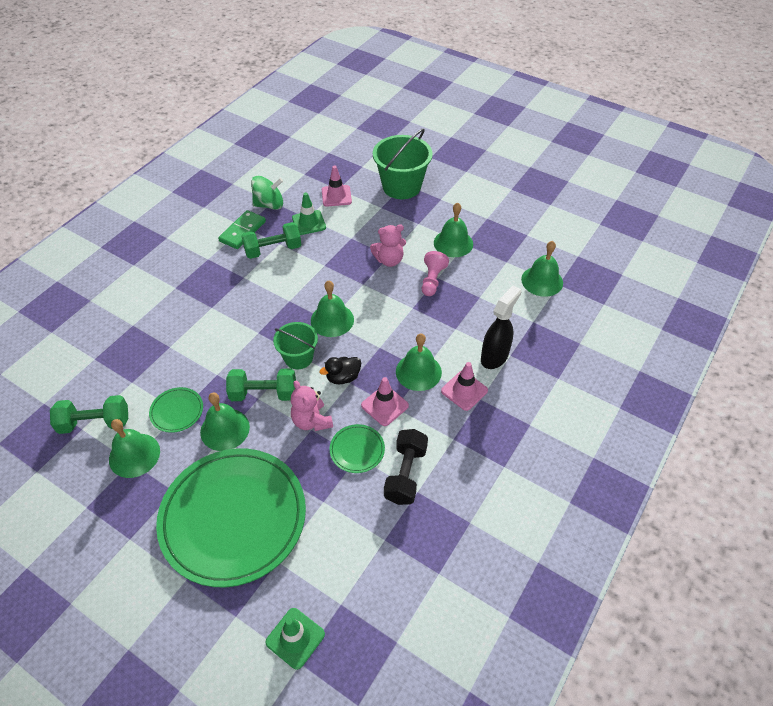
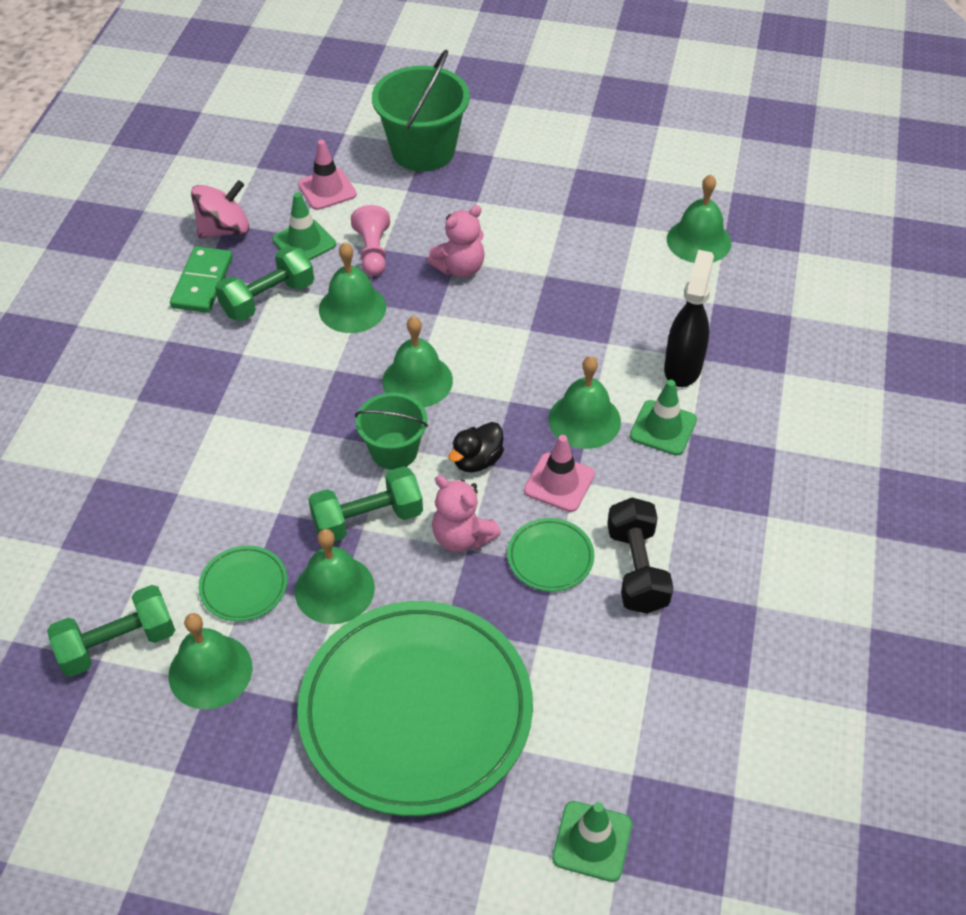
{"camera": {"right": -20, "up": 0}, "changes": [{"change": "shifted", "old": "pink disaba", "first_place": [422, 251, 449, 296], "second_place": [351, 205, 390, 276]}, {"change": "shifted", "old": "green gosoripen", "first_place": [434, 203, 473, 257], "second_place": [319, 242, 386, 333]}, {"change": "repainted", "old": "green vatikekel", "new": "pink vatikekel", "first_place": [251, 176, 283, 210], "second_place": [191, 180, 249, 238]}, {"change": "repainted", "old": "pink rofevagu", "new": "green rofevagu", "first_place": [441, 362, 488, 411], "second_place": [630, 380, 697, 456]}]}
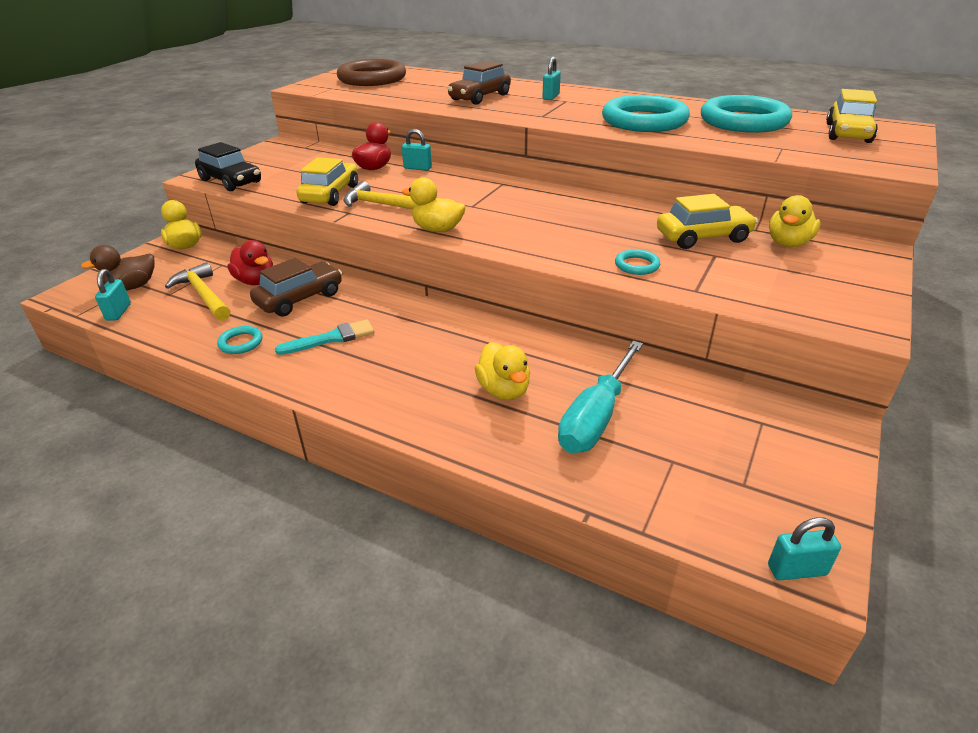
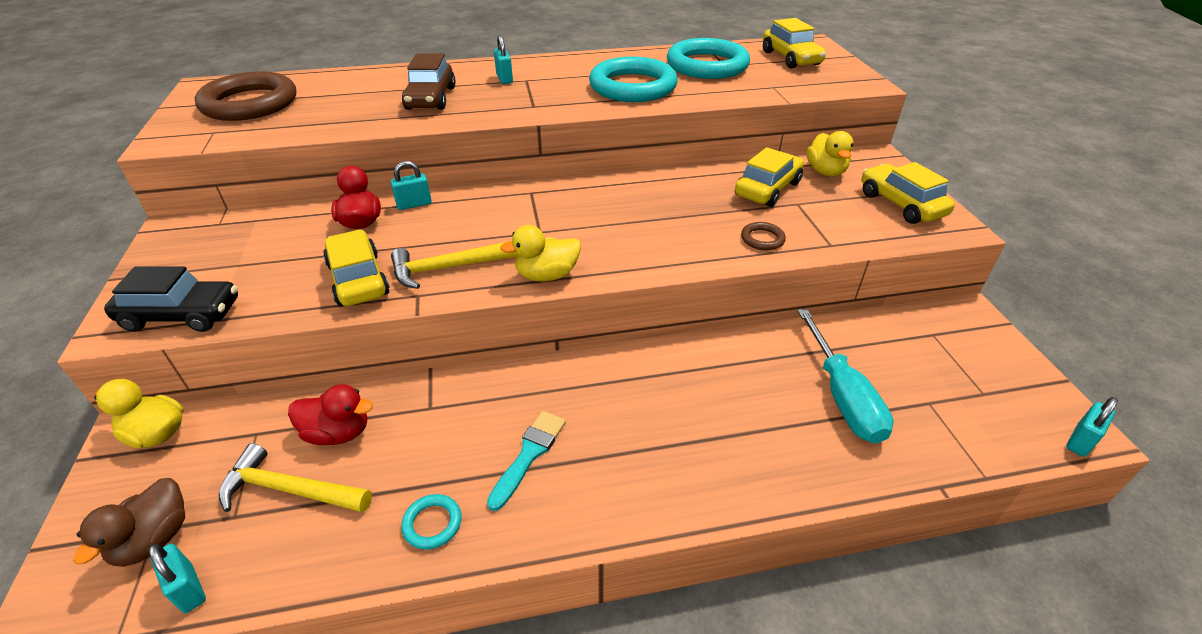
{"camera": {"right": -40, "up": 5}, "changes": [{"change": "gone", "old": "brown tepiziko", "first_place": [250, 258, 342, 317]}, {"change": "gone", "old": "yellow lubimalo", "first_place": [475, 342, 530, 400]}, {"change": "new", "new": "yellow tepiziko", "second_place": [862, 162, 955, 224]}, {"change": "repainted", "old": "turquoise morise", "new": "brown morise", "first_place": [615, 249, 660, 275], "second_place": [741, 222, 786, 250]}]}
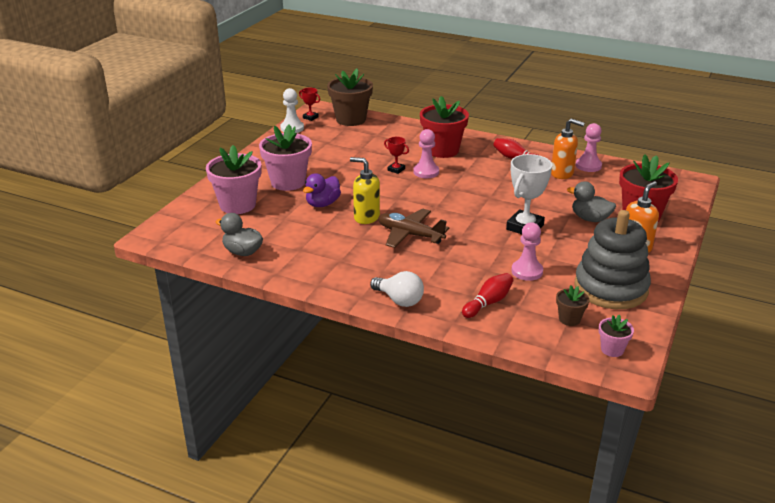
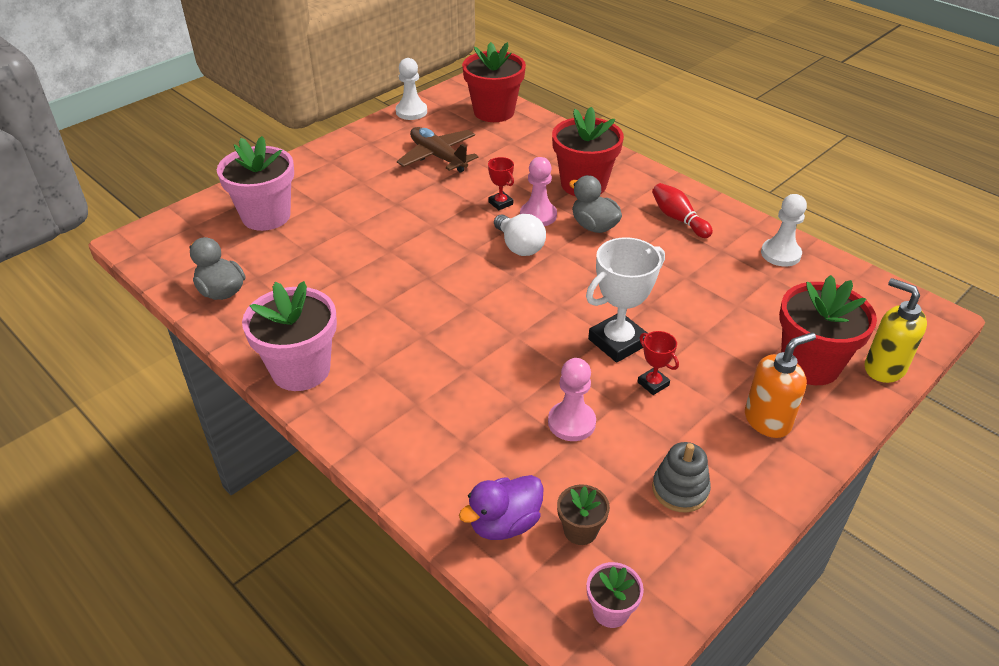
{"camera": {"right": 20, "up": 10}, "changes": [{"change": "gone", "old": "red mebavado", "first_place": [462, 273, 513, 318]}, {"change": "gone", "old": "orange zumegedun", "first_place": [551, 118, 585, 179]}, {"change": "shifted", "old": "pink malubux", "first_place": [259, 125, 312, 191], "second_place": [242, 281, 337, 391]}, {"change": "shifted", "old": "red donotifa", "first_place": [299, 88, 320, 121], "second_place": [637, 331, 679, 395]}, {"change": "shifted", "old": "purple lubimalo", "first_place": [303, 173, 341, 207], "second_place": [459, 475, 544, 540]}, {"change": "shifted", "old": "yellow zumegedun", "first_place": [350, 157, 380, 224], "second_place": [865, 278, 927, 383]}, {"change": "shifted", "old": "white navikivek", "first_place": [370, 271, 424, 307], "second_place": [494, 214, 546, 256]}, {"change": "shifted", "old": "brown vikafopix", "first_place": [378, 209, 449, 248], "second_place": [397, 127, 478, 173]}, {"change": "shifted", "old": "grey lubimalo", "first_place": [567, 181, 616, 222], "second_place": [569, 175, 622, 233]}, {"change": "repainted", "old": "brown malubux", "new": "red malubux", "first_place": [327, 68, 373, 126], "second_place": [462, 42, 526, 122]}, {"change": "repainted", "old": "pink disaba", "new": "white disaba", "first_place": [576, 123, 602, 172], "second_place": [761, 194, 807, 266]}, {"change": "scaled", "old": "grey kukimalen", "first_place": [574, 210, 651, 309], "second_place": [652, 442, 711, 513], "factor": 0.49}]}
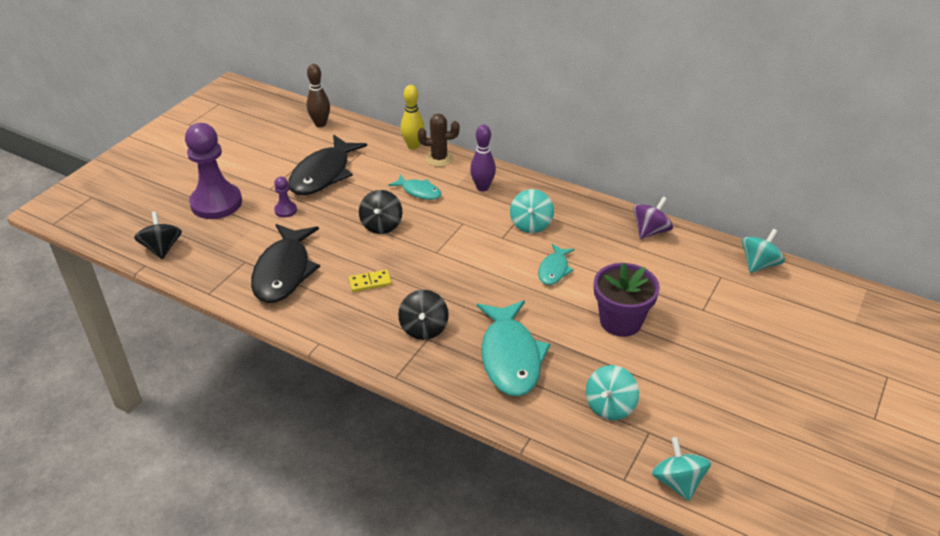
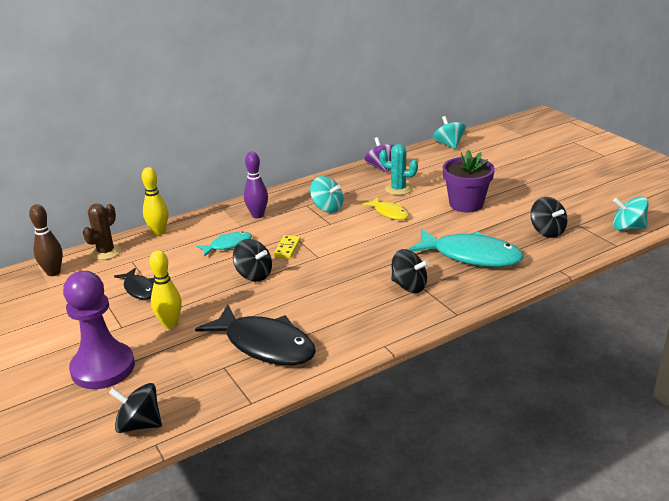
{"camera": {"right": -60, "up": -10}, "changes": [{"change": "new", "new": "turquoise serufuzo", "second_place": [379, 144, 418, 195]}, {"change": "shifted", "old": "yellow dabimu", "first_place": [349, 270, 392, 292], "second_place": [274, 235, 301, 258]}, {"change": "shifted", "old": "brown serufuzo", "first_place": [418, 113, 459, 167], "second_place": [83, 204, 121, 260]}, {"change": "swapped", "old": "purple disaba", "new": "yellow mebavado", "first_place": [274, 177, 297, 218], "second_place": [149, 250, 182, 329]}, {"change": "repainted", "old": "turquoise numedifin", "new": "yellow numedifin", "first_place": [538, 244, 575, 285], "second_place": [363, 198, 409, 220]}, {"change": "repainted", "old": "turquoise vatikekel", "new": "black vatikekel", "first_place": [586, 365, 639, 420], "second_place": [530, 197, 567, 238]}, {"change": "scaled", "old": "black numedifin", "first_place": [288, 135, 367, 195], "second_place": [114, 268, 154, 300], "factor": 0.52}]}
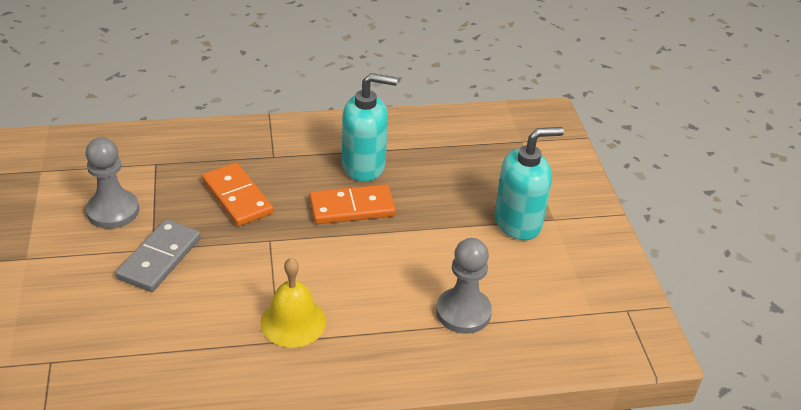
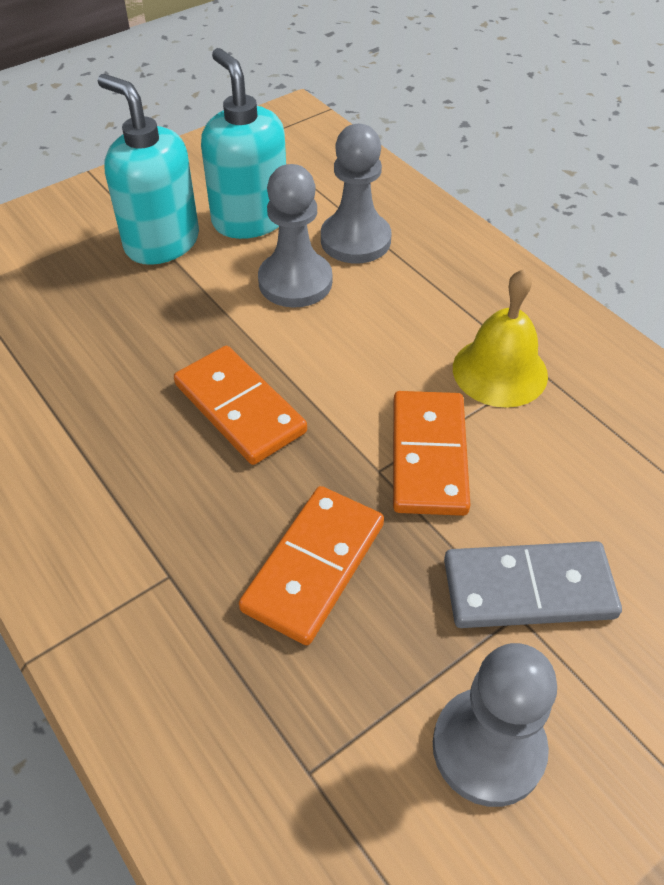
{"camera": {"right": -115, "up": 10}, "changes": [{"change": "new", "new": "grey disaba", "second_place": [258, 164, 332, 308]}, {"change": "new", "new": "orange dabimu", "second_place": [393, 391, 470, 516]}, {"change": "shifted", "old": "turquoise zumegedun", "first_place": [342, 73, 398, 182], "second_place": [201, 48, 286, 239]}]}
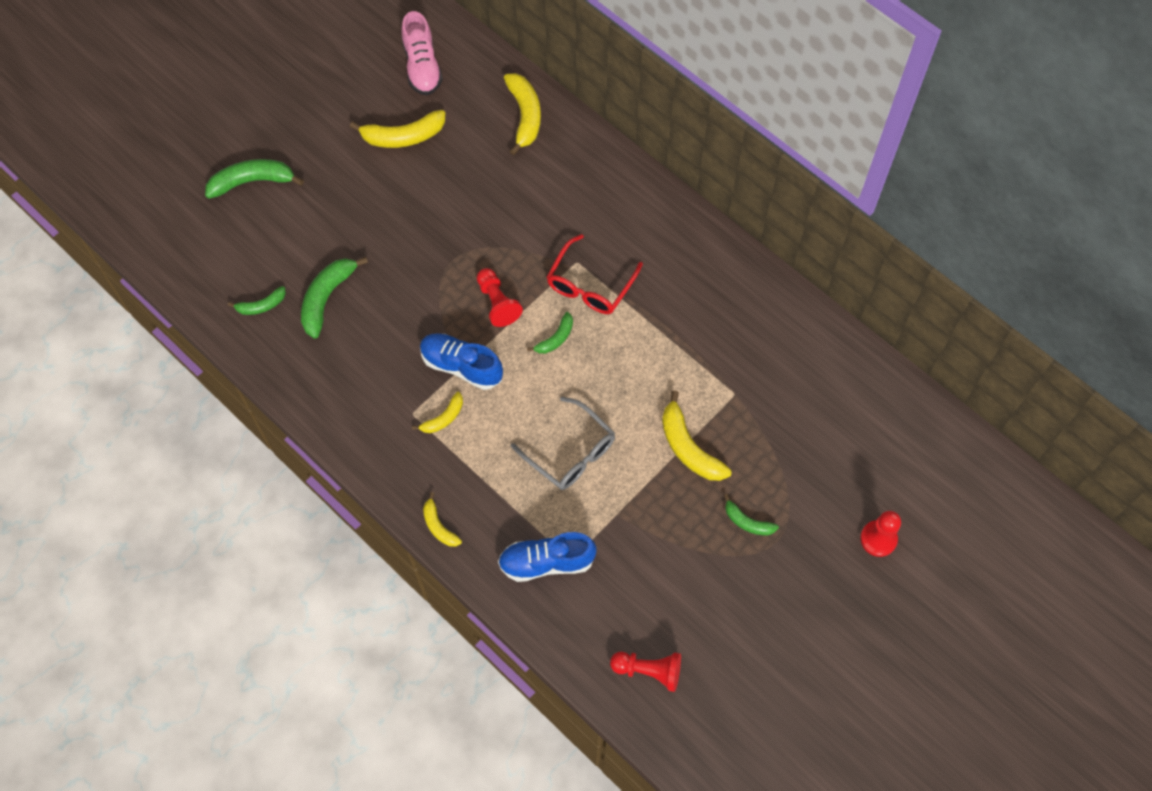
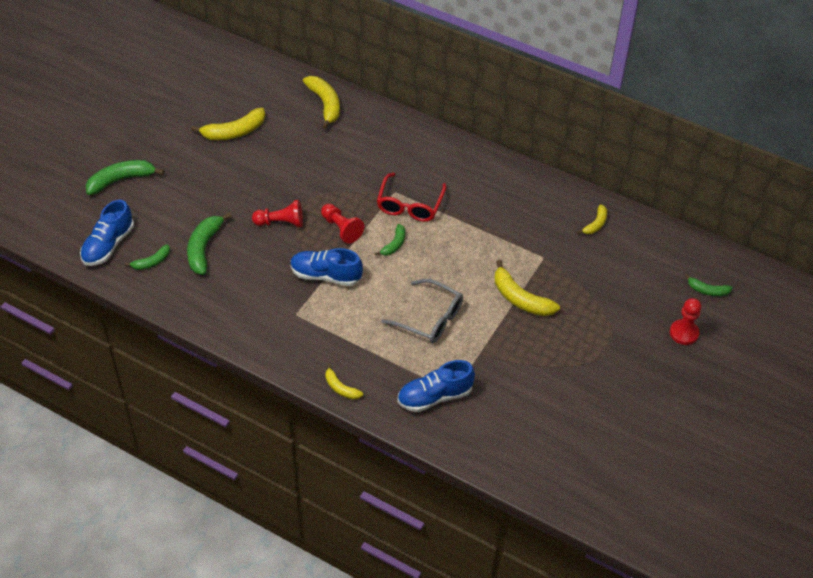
{"camera": {"right": -15, "up": -15}, "changes": [{"change": "gone", "old": "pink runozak", "first_place": [401, 11, 443, 95]}, {"change": "new", "new": "blue runozak", "second_place": [80, 199, 134, 266]}, {"change": "shifted", "old": "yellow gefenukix", "first_place": [412, 392, 463, 433], "second_place": [577, 204, 607, 234]}, {"change": "shifted", "old": "red disaba", "first_place": [610, 652, 681, 692], "second_place": [252, 200, 303, 227]}, {"change": "shifted", "old": "green gefenukix", "first_place": [724, 494, 779, 535], "second_place": [684, 274, 733, 296]}]}
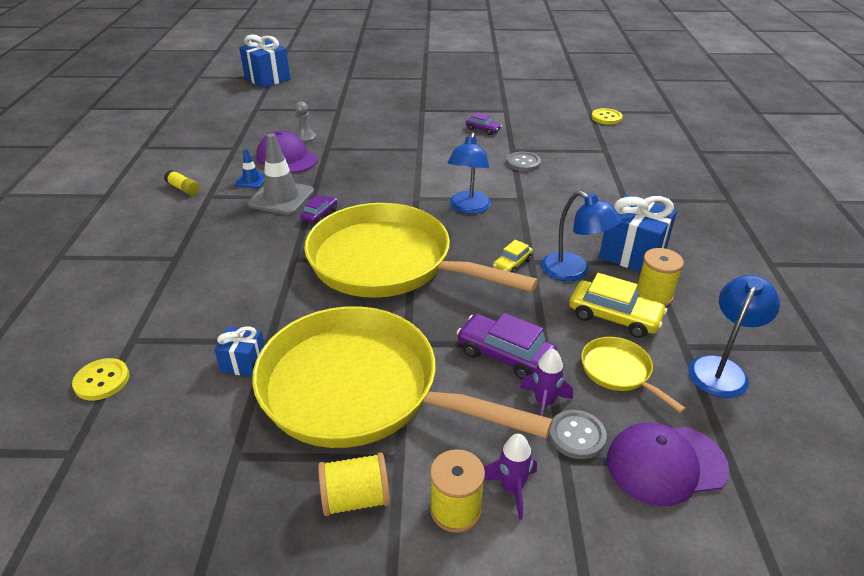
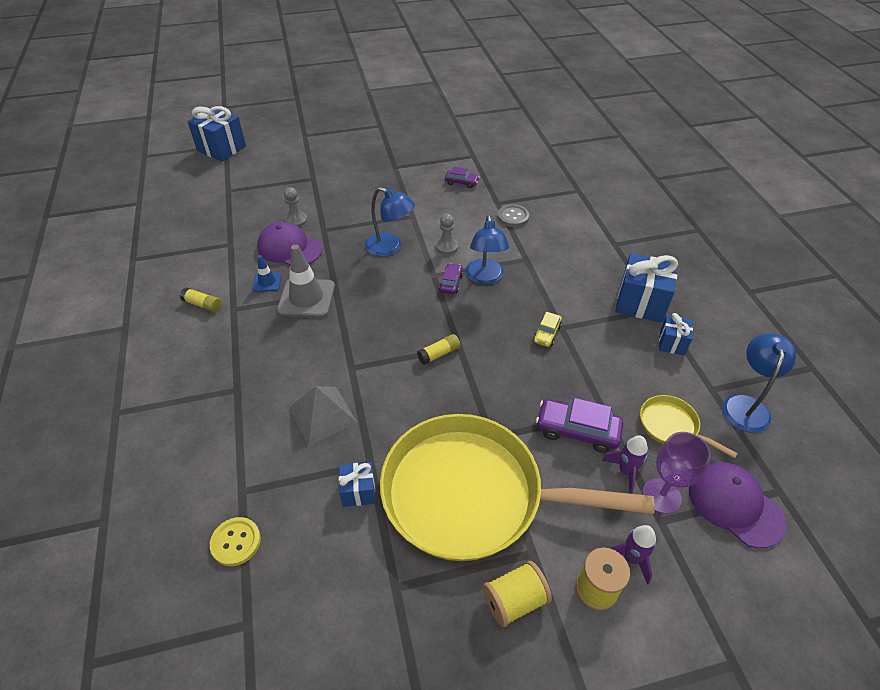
{"camera": {"right": -15, "up": 10}, "changes": [{"change": "gone", "old": "yellow tepiziko", "first_place": [569, 273, 667, 338]}, {"change": "gone", "old": "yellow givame", "first_place": [591, 108, 623, 125]}, {"change": "new", "new": "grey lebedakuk", "second_place": [289, 386, 357, 446]}, {"change": "new", "new": "grey disaba", "second_place": [436, 214, 458, 255]}, {"change": "shifted", "old": "purple tepiziko", "first_place": [300, 195, 337, 223], "second_place": [439, 263, 463, 294]}, {"change": "shifted", "old": "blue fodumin", "first_place": [541, 191, 622, 281], "second_place": [365, 187, 415, 257]}, {"change": "swapped", "old": "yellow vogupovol", "new": "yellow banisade", "first_place": [304, 203, 538, 298], "second_place": [417, 334, 460, 365]}, {"change": "swapped", "old": "grey givame", "new": "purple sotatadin", "first_place": [549, 410, 607, 459], "second_place": [642, 432, 711, 514]}, {"change": "swapped", "old": "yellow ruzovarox", "new": "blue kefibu", "first_place": [637, 248, 684, 306], "second_place": [659, 313, 693, 356]}, {"change": "rotated", "old": "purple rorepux", "first_place": [607, 422, 729, 506], "second_place": [689, 462, 787, 548], "degrees": 75}]}
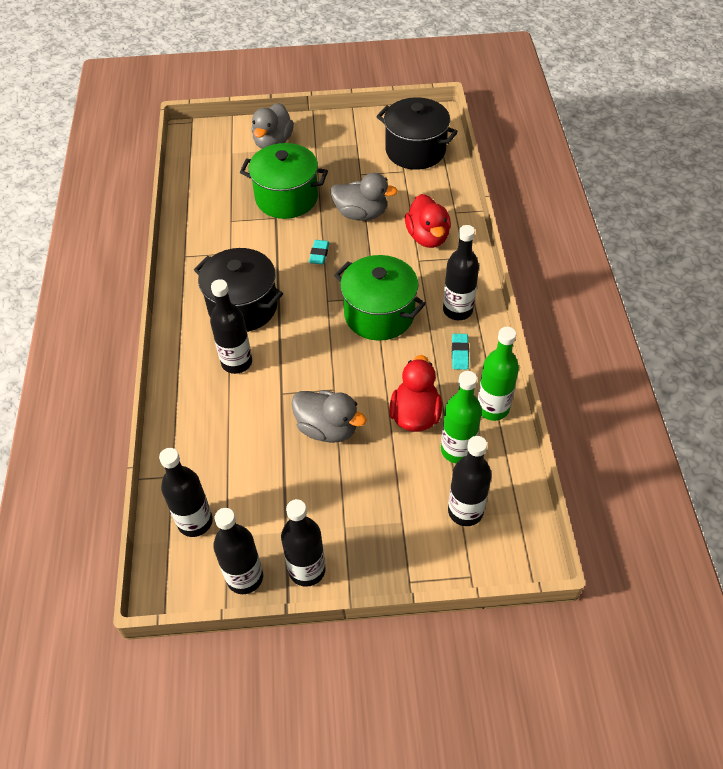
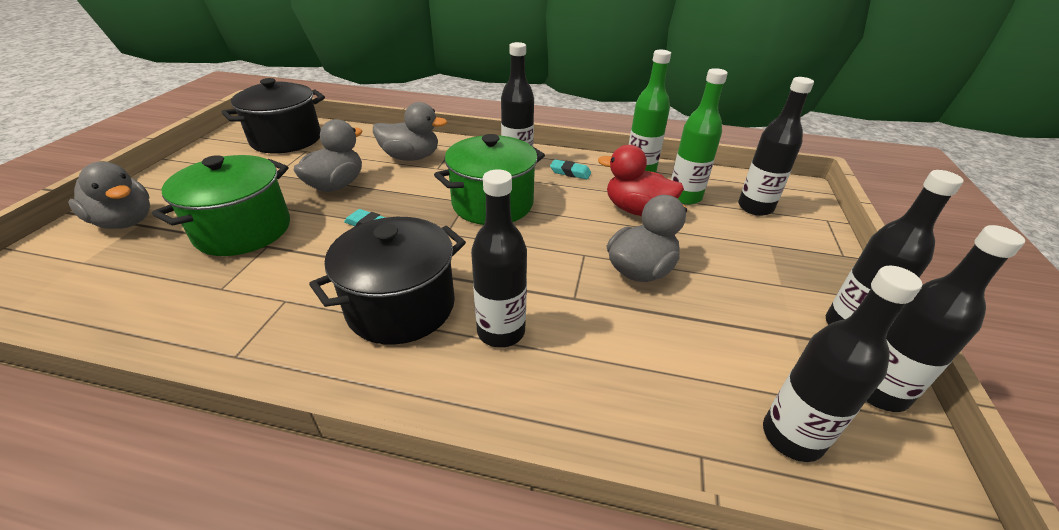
{"camera": {"right": -75, "up": -15}, "changes": [{"change": "repainted", "old": "red lubimalo", "new": "grey lubimalo", "first_place": [405, 194, 451, 248], "second_place": [373, 102, 448, 161]}]}
